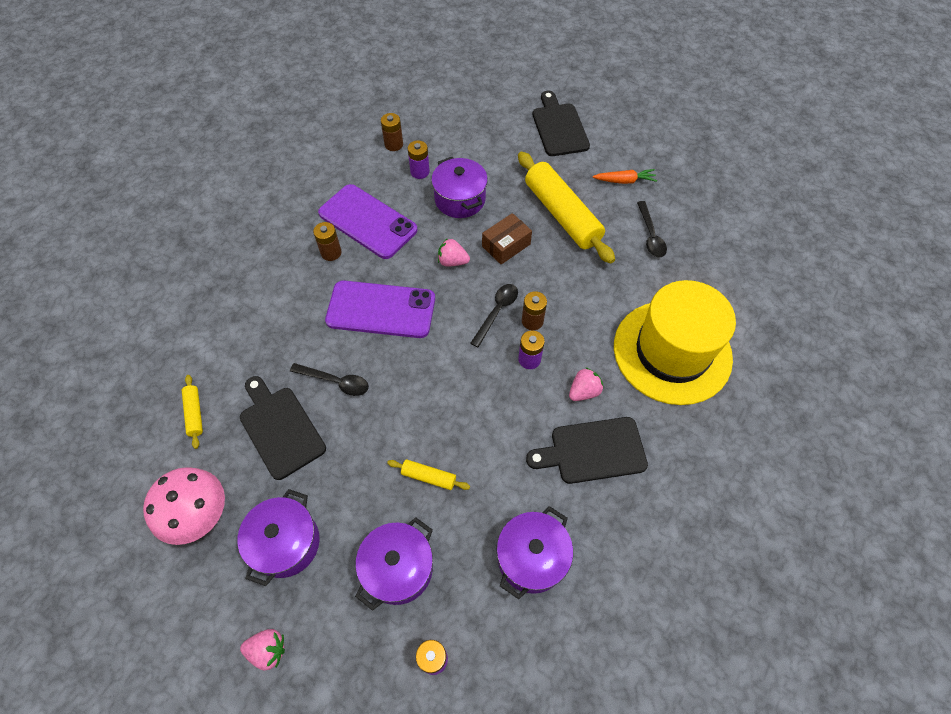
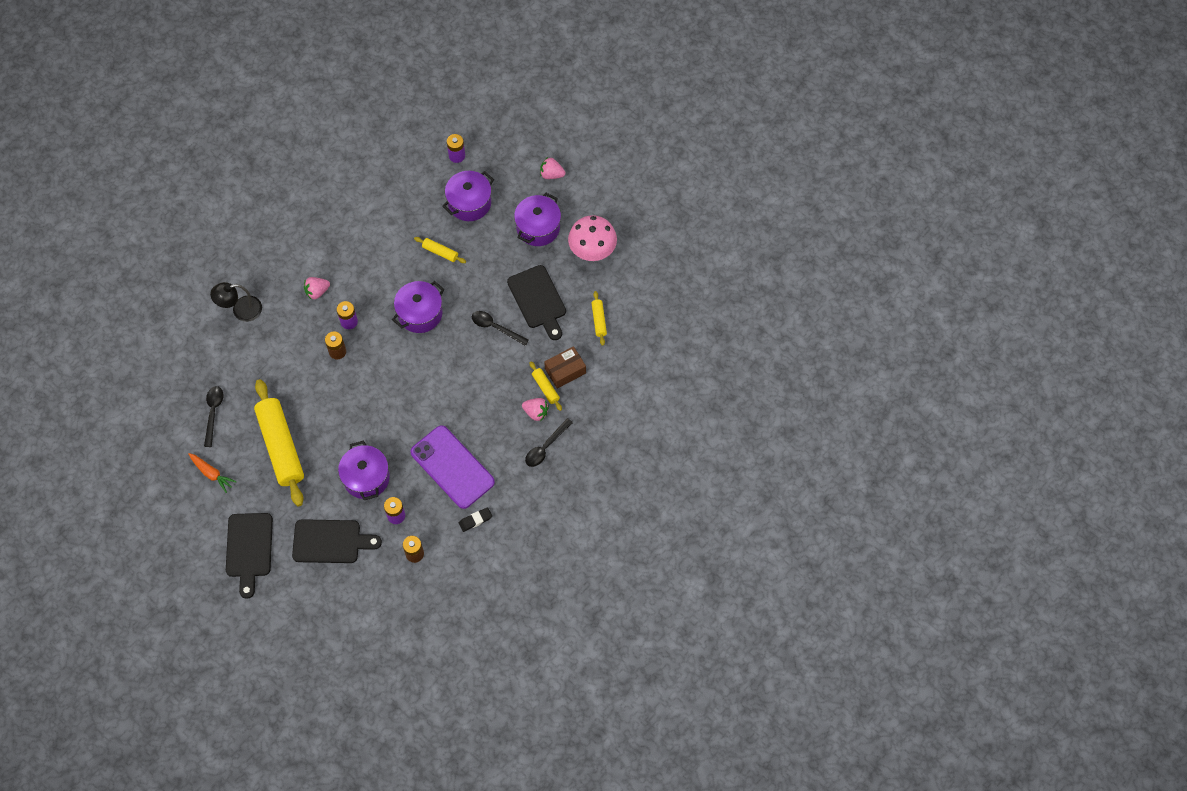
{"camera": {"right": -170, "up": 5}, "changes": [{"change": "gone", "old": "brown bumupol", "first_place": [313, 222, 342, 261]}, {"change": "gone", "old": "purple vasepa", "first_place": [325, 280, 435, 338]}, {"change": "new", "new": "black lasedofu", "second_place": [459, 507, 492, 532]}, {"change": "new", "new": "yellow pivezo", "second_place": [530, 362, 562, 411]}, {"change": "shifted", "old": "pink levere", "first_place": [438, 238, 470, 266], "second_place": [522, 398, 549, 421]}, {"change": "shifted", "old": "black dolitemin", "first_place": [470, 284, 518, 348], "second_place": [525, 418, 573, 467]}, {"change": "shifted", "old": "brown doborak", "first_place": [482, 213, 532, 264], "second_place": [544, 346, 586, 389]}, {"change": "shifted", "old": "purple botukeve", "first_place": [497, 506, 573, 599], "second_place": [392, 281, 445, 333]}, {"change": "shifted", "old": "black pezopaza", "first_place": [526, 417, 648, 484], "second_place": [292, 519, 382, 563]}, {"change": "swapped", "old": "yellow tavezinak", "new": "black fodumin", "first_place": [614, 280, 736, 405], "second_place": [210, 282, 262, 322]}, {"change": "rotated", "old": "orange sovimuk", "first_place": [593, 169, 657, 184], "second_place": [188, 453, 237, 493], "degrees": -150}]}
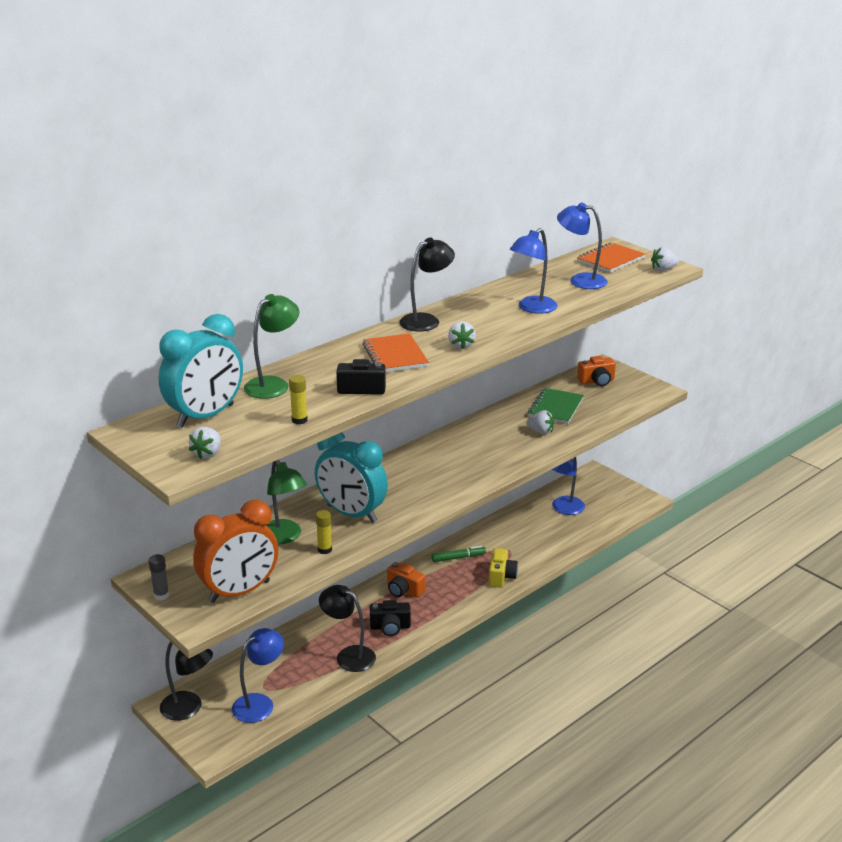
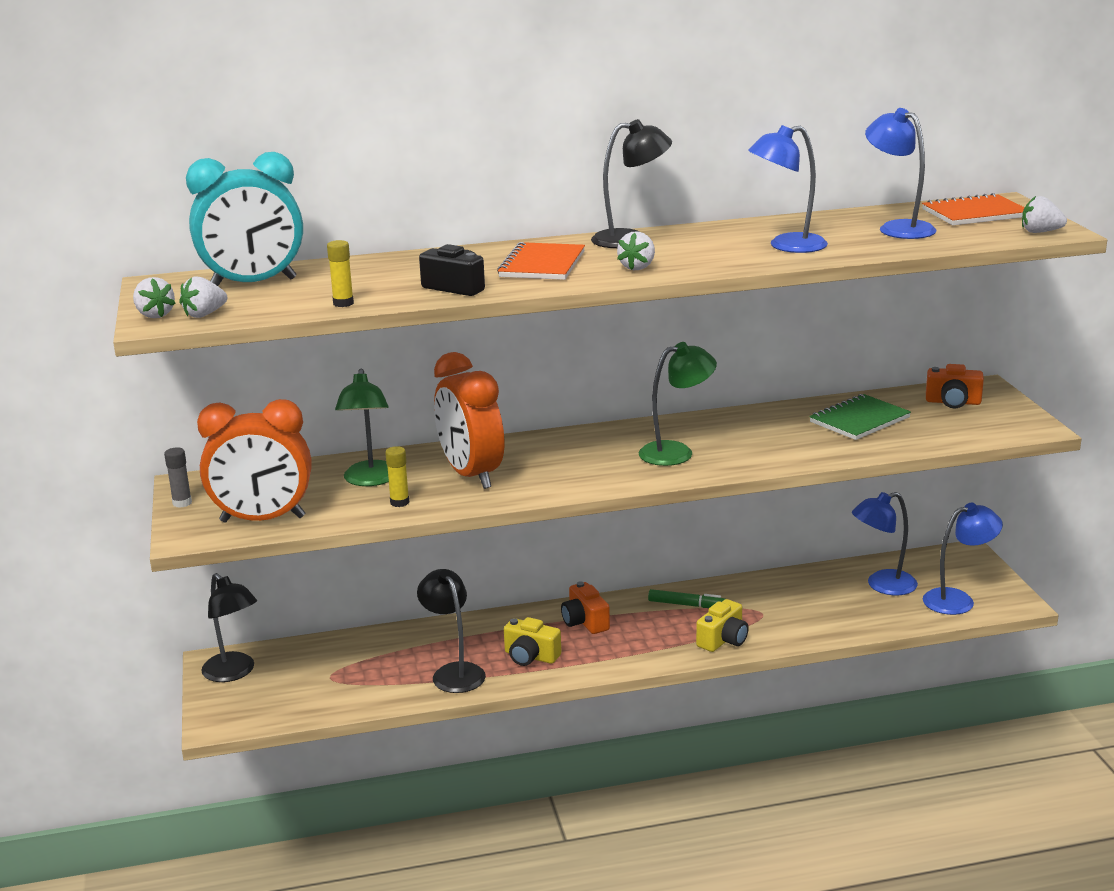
{"camera": {"right": 30, "up": -5}, "changes": [{"change": "shifted", "old": "blue fodumin", "first_place": [232, 628, 284, 723], "second_place": [923, 503, 1003, 615]}, {"change": "shifted", "old": "green fodumin", "first_place": [244, 294, 299, 399], "second_place": [639, 342, 717, 466]}, {"change": "shifted", "old": "white levere", "first_place": [526, 410, 554, 434], "second_place": [133, 277, 176, 318]}, {"change": "repainted", "old": "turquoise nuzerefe", "new": "orange nuzerefe", "first_place": [315, 433, 388, 523], "second_place": [434, 352, 504, 489]}, {"change": "repainted", "old": "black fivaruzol", "new": "yellow fivaruzol", "first_place": [370, 600, 411, 636], "second_place": [504, 617, 561, 666]}]}
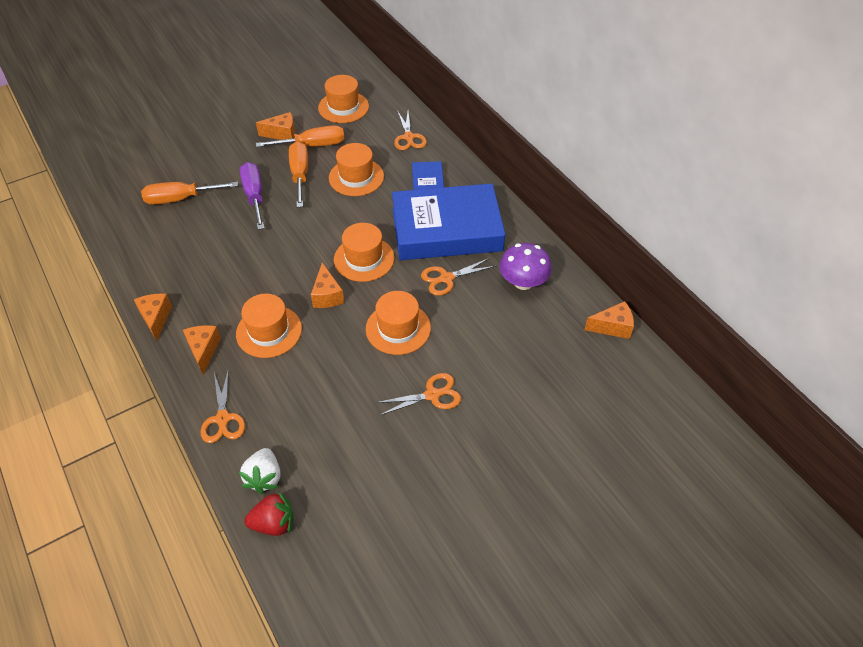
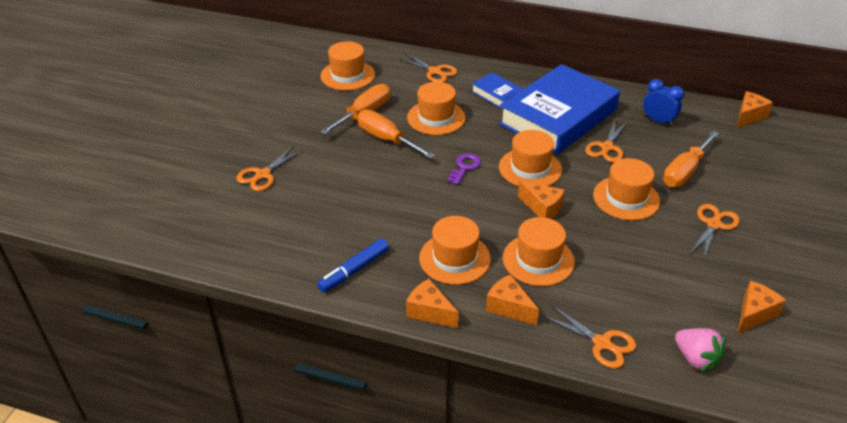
{"camera": {"right": -40, "up": -10}, "changes": [{"change": "gone", "old": "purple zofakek", "first_place": [240, 162, 264, 230]}, {"change": "gone", "old": "red levere", "first_place": [244, 491, 293, 536]}, {"change": "new", "new": "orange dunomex", "second_place": [236, 145, 304, 191]}, {"change": "new", "new": "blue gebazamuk", "second_place": [317, 239, 389, 292]}, {"change": "new", "new": "orange tavezinak", "second_place": [419, 216, 491, 285]}, {"change": "new", "new": "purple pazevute", "second_place": [447, 153, 481, 185]}, {"change": "shifted", "old": "orange zofakek", "first_place": [141, 182, 238, 205], "second_place": [663, 131, 719, 187]}, {"change": "shifted", "old": "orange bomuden", "first_place": [256, 112, 295, 140], "second_place": [738, 281, 786, 333]}, {"change": "swapped", "old": "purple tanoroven", "new": "blue nuzerefe", "first_place": [499, 243, 552, 290], "second_place": [643, 79, 684, 126]}, {"change": "repainted", "old": "white levere", "new": "pink levere", "first_place": [239, 448, 281, 494], "second_place": [675, 328, 726, 372]}]}
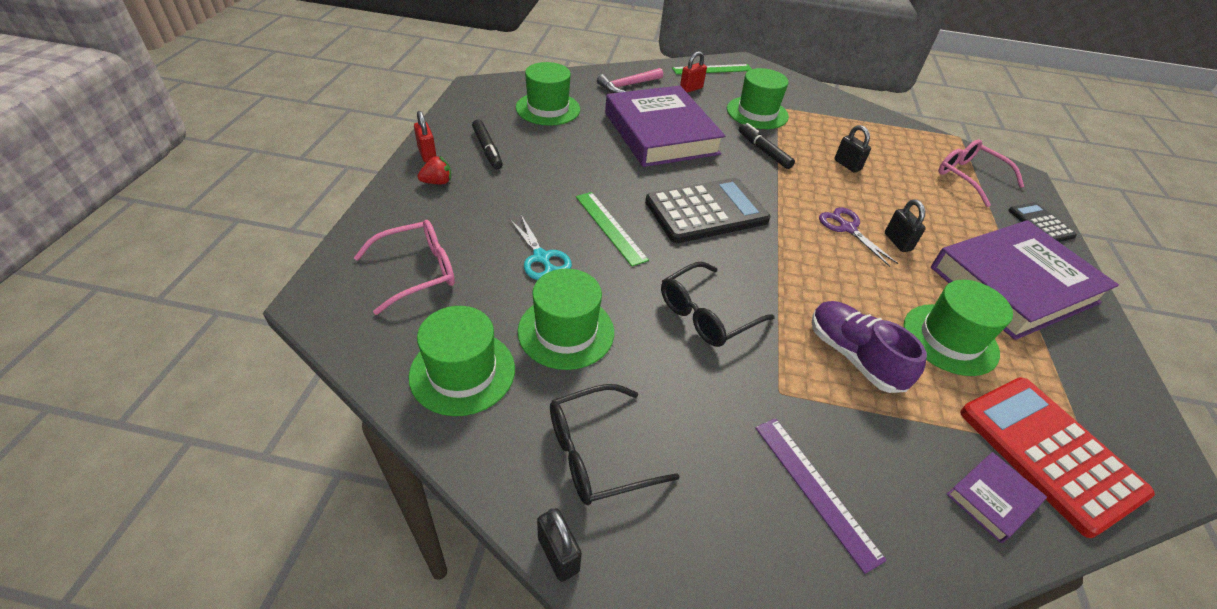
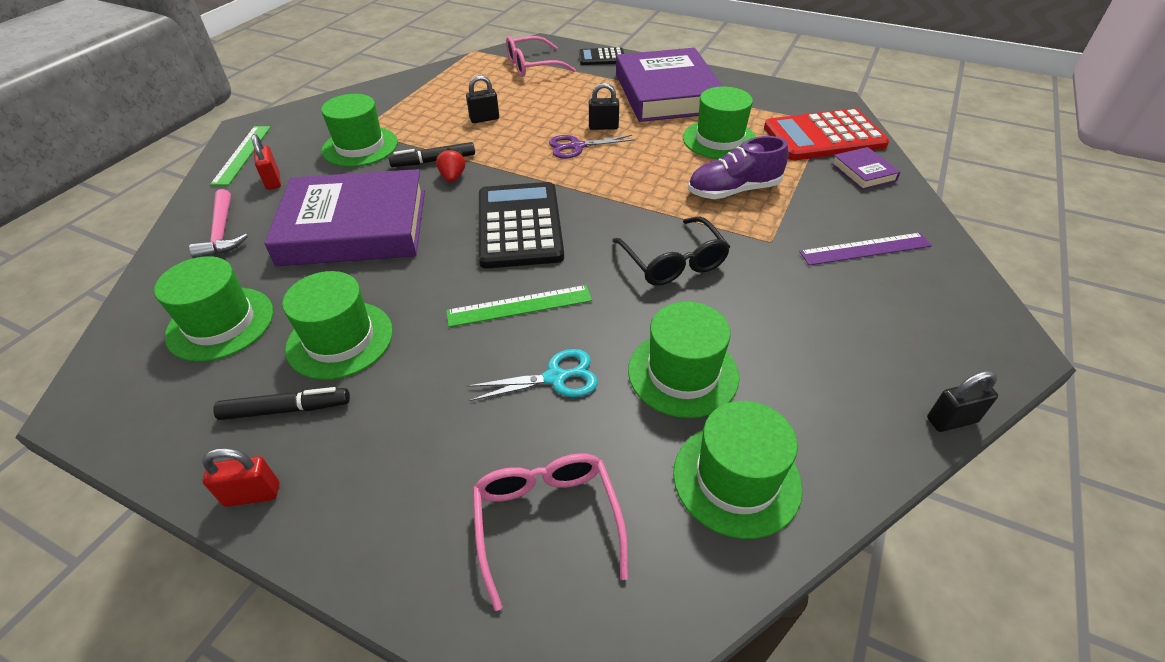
{"camera": {"right": -70, "up": 0}, "changes": [{"change": "gone", "old": "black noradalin", "first_place": [550, 384, 680, 505]}, {"change": "new", "new": "green tavezinak", "second_place": [282, 271, 393, 380]}, {"change": "shifted", "old": "red levere", "first_place": [418, 156, 451, 184], "second_place": [436, 148, 465, 182]}]}
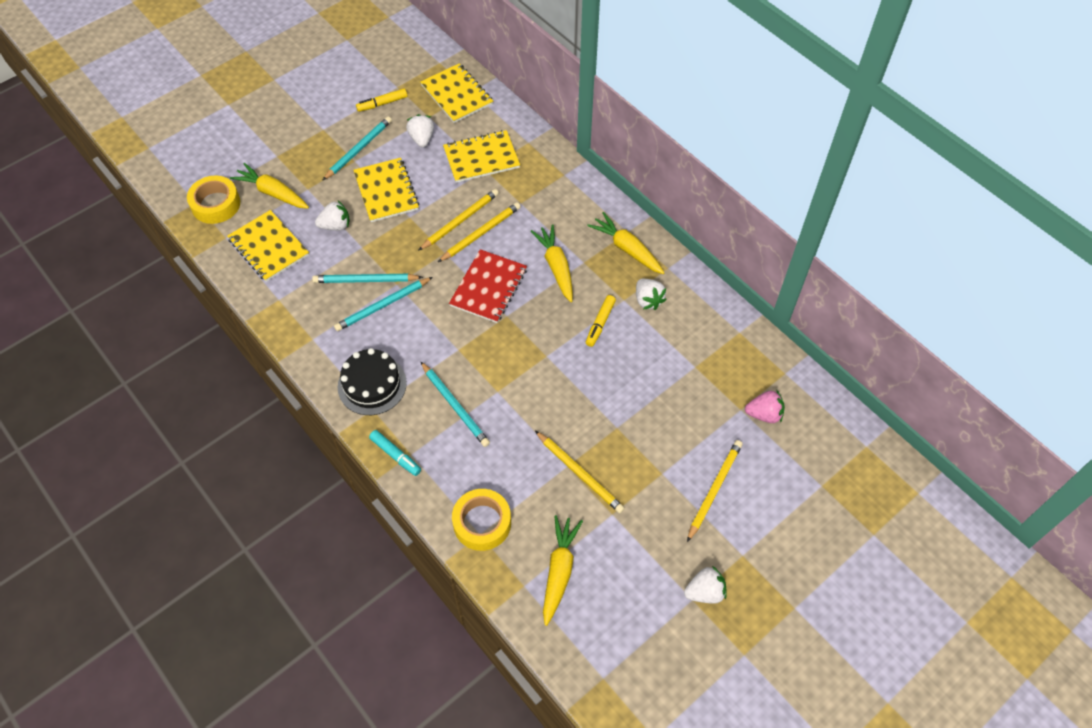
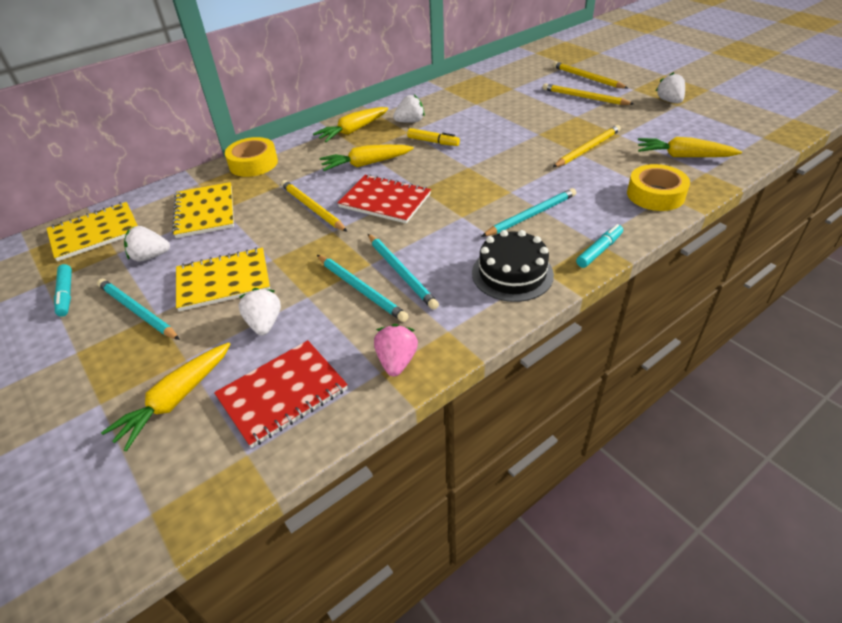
{"camera": {"right": -85, "up": -15}, "changes": [{"change": "shifted", "old": "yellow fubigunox", "first_place": [187, 175, 240, 224], "second_place": [225, 137, 278, 177]}, {"change": "shifted", "old": "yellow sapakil", "first_place": [418, 189, 499, 251], "second_place": [553, 61, 628, 89]}, {"change": "shifted", "old": "pink levere", "first_place": [745, 391, 785, 423], "second_place": [374, 324, 418, 376]}, {"change": "repainted", "old": "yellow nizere", "new": "red nizere", "first_place": [227, 210, 309, 282], "second_place": [214, 340, 348, 448]}, {"change": "repainted", "old": "yellow gebazamuk", "new": "turquoise gebazamuk", "first_place": [356, 88, 407, 112], "second_place": [54, 264, 72, 317]}, {"change": "rotated", "old": "turquoise sapakil", "first_place": [312, 274, 423, 283], "second_place": [317, 255, 409, 322], "degrees": -45}]}
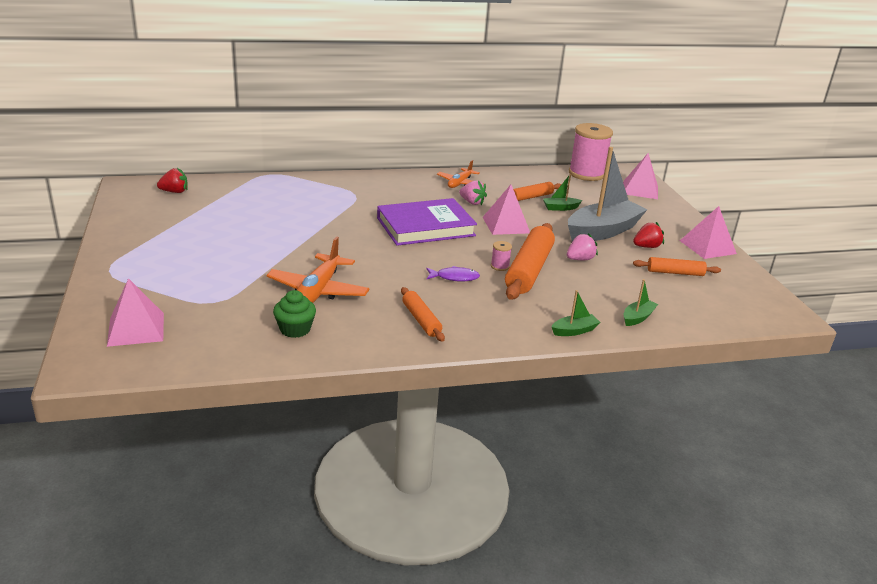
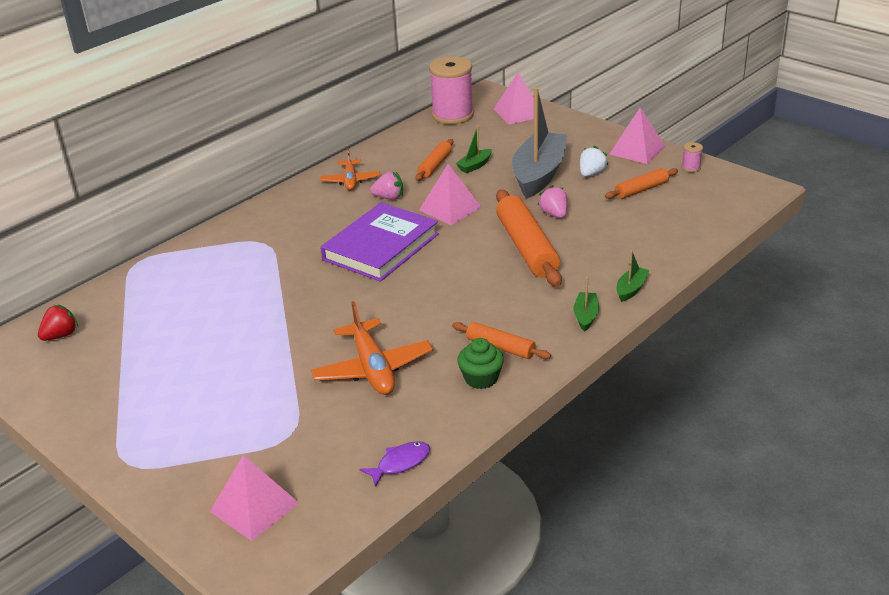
{"camera": {"right": -30, "up": 5}, "changes": [{"change": "shifted", "old": "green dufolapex", "first_place": [273, 290, 316, 338], "second_place": [457, 338, 504, 389]}, {"change": "shifted", "old": "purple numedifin", "first_place": [426, 266, 480, 281], "second_place": [360, 441, 430, 487]}, {"change": "shifted", "old": "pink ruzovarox", "first_place": [491, 241, 512, 271], "second_place": [682, 142, 703, 172]}, {"change": "shifted", "old": "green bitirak", "first_place": [624, 279, 658, 326], "second_place": [573, 277, 599, 332]}, {"change": "repainted", "old": "red levere", "new": "white levere", "first_place": [633, 222, 664, 248], "second_place": [580, 146, 608, 177]}, {"change": "rotated", "old": "pink levere", "first_place": [567, 233, 598, 260], "second_place": [538, 185, 568, 218], "degrees": -45}]}
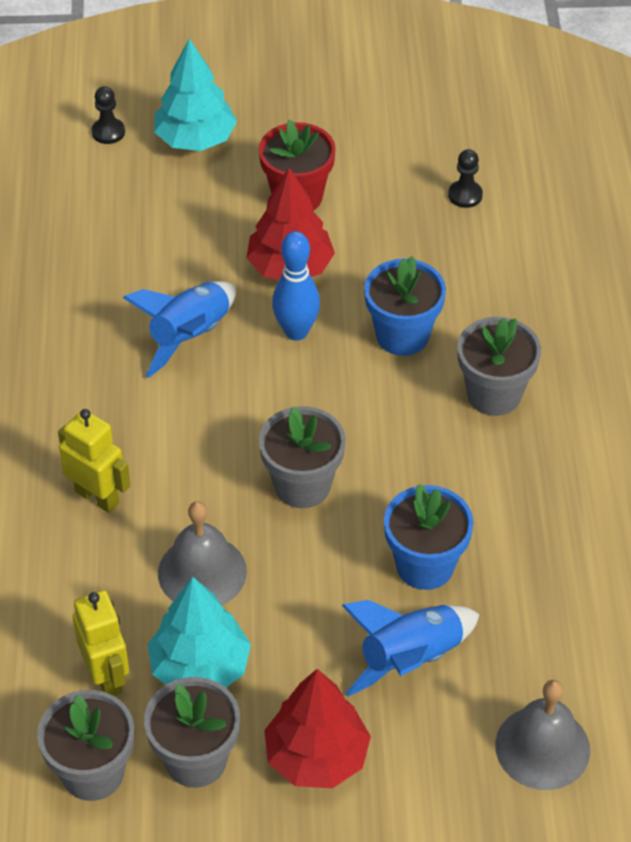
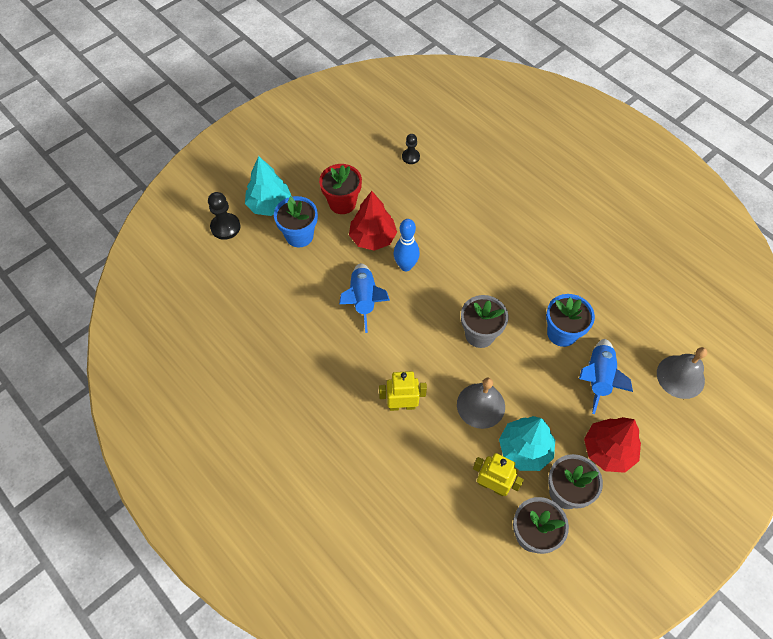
{"camera": {"right": -40, "up": 10}, "changes": [{"change": "gone", "old": "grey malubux", "first_place": [457, 317, 541, 416]}, {"change": "shifted", "old": "blue malubux", "first_place": [364, 256, 446, 356], "second_place": [274, 196, 318, 247]}, {"change": "scaled", "old": "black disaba", "first_place": [92, 86, 125, 144], "second_place": [208, 192, 240, 240], "factor": 1.55}]}
